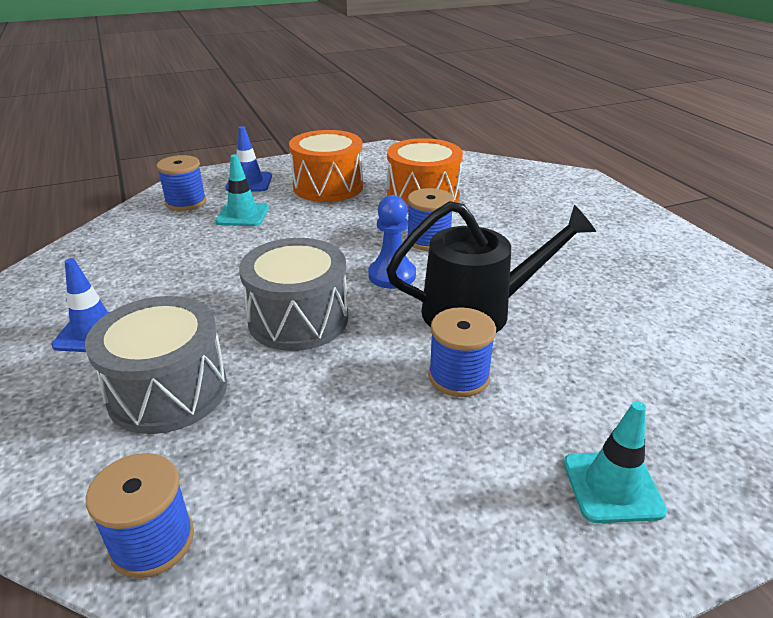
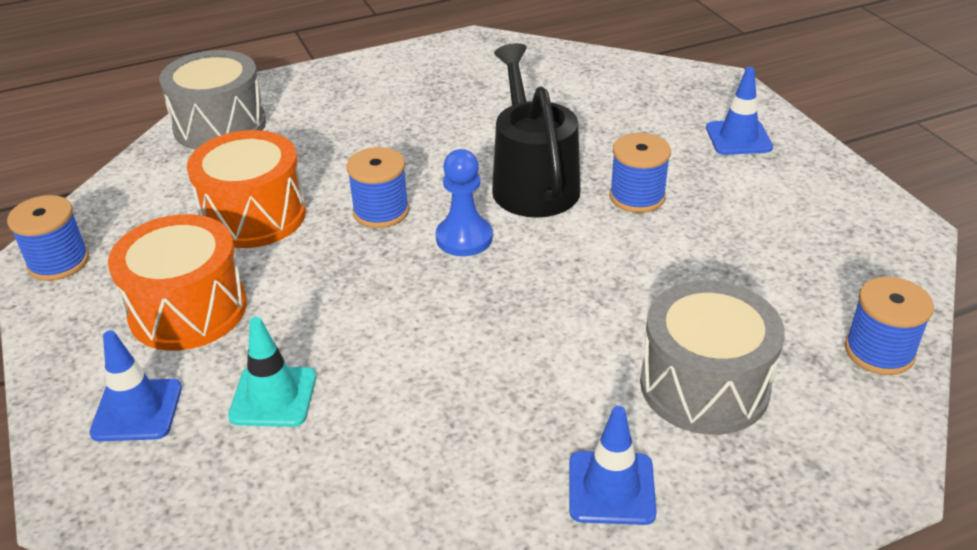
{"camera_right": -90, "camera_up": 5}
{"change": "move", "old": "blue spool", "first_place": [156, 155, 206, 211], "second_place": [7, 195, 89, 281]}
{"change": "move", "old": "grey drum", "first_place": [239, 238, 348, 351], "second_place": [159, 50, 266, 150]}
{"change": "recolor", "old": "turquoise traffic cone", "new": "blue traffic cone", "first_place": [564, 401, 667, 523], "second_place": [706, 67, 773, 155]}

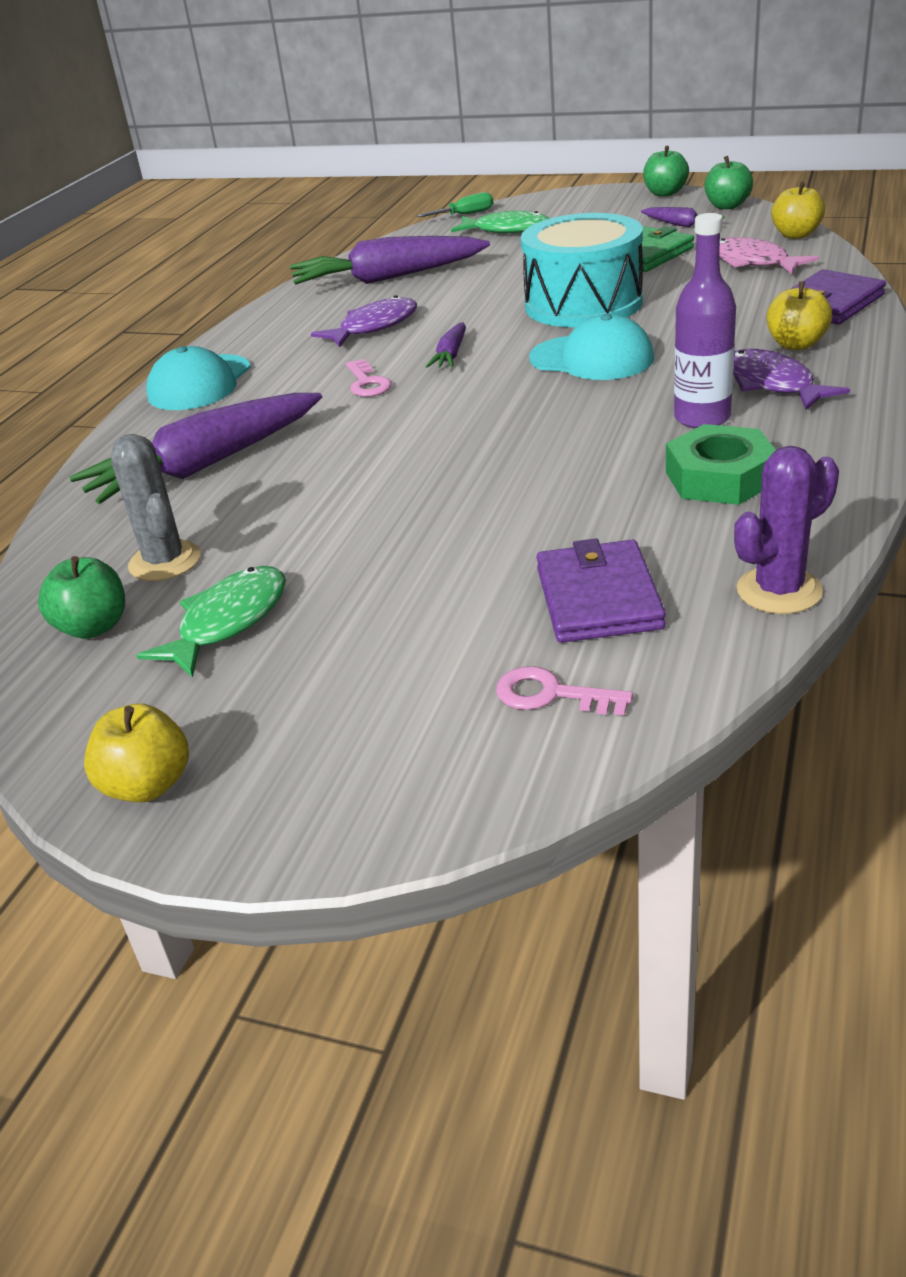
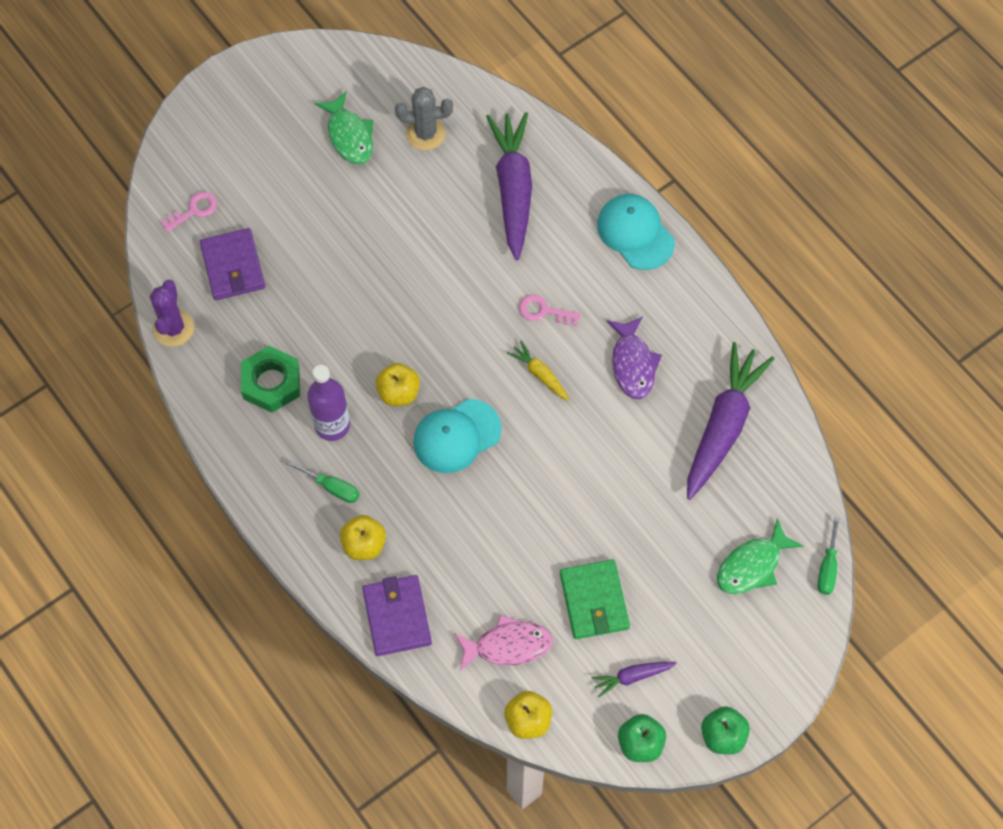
{"camera_right": 120, "camera_up": 30}
{"change": "delete", "old": "green apple", "first_place": [38, 556, 125, 639]}
{"change": "delete", "old": "turquoise drum", "first_place": [521, 213, 643, 327]}
{"change": "move", "old": "yellow apple", "first_place": [84, 704, 189, 802], "second_place": [375, 363, 420, 406]}
{"change": "replace", "old": "purple fish", "new": "green screwdriver", "first_place": [733, 349, 850, 410], "second_place": [287, 460, 360, 503]}
{"change": "recolor", "old": "purple carrot", "new": "yellow carrot", "first_place": [426, 322, 466, 368], "second_place": [507, 341, 570, 401]}
{"change": "rotate", "old": "purple wallet", "first_place": [536, 538, 666, 643], "second_place": [200, 228, 265, 300], "degrees": 45}

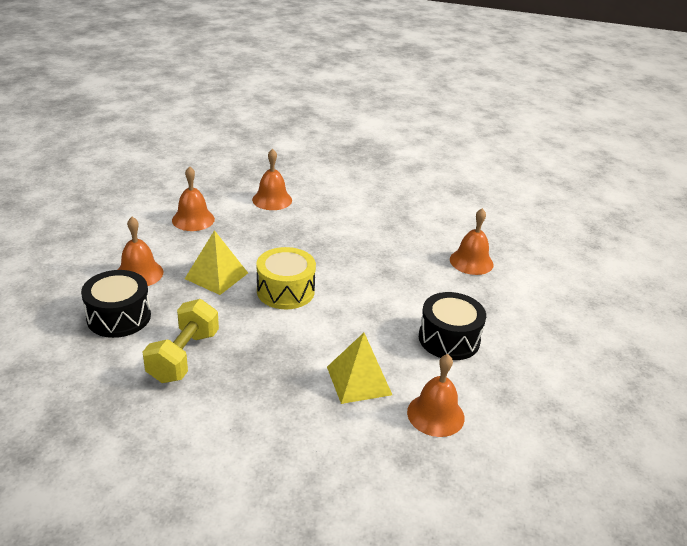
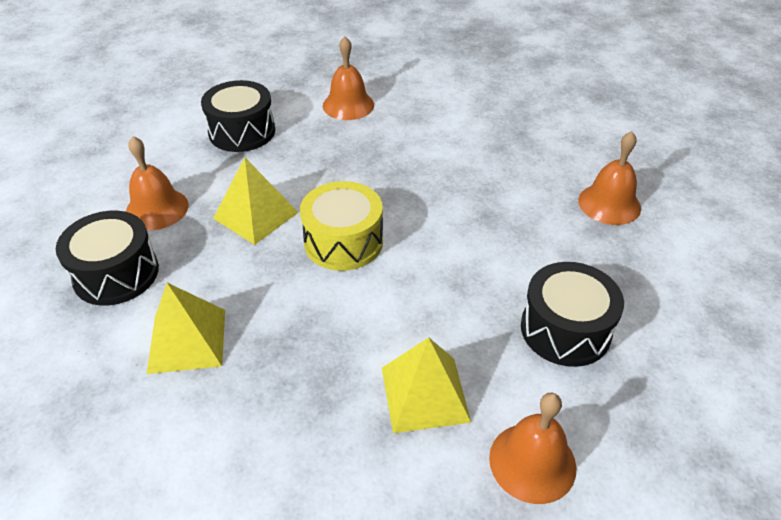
{"camera_right": 10, "camera_up": 10}
{"change": "replace", "old": "yellow dumbbell", "new": "yellow pyramid", "first_place": [143, 299, 219, 383], "second_place": [147, 283, 225, 374]}
{"change": "replace", "old": "orange bell", "new": "black drum", "first_place": [172, 166, 215, 231], "second_place": [201, 80, 275, 152]}

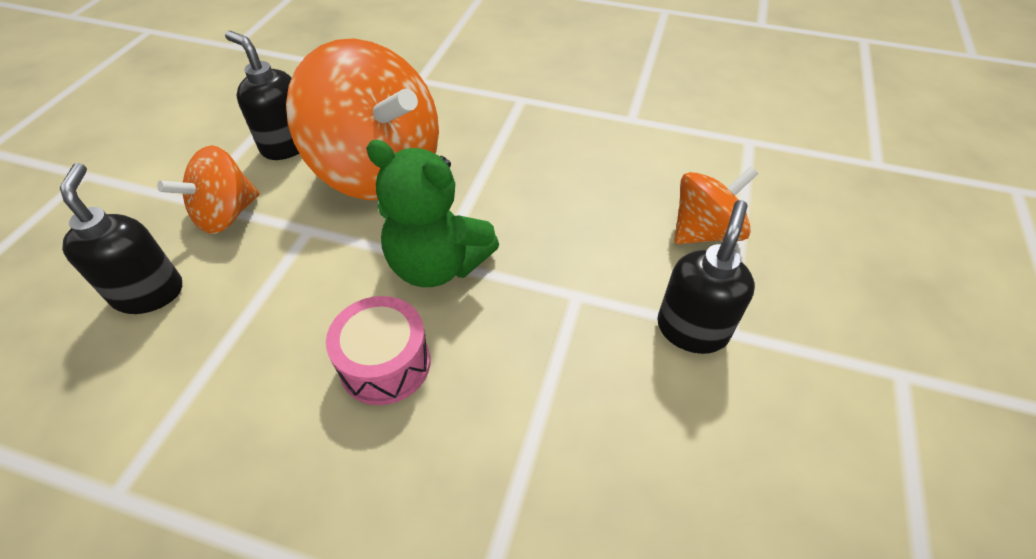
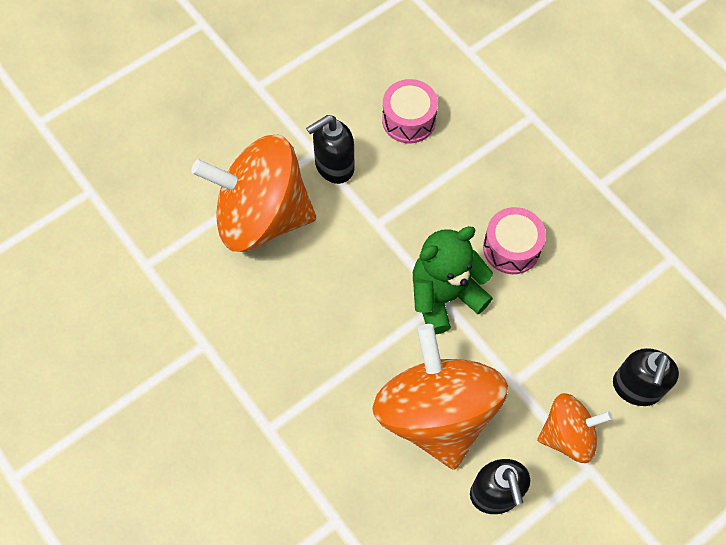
{"camera_right": -145, "camera_up": 15}
{"change": "insert", "new": "pink drum", "second_place": [382, 79, 438, 143]}
{"change": "rotate", "old": "green teddy bear", "first_place": [366, 140, 499, 287], "second_place": [413, 226, 493, 335], "degrees": -90}
{"change": "resize", "old": "orange spinning top", "first_place": [674, 166, 758, 244], "second_place": [191, 134, 316, 252], "factor": 1.87}

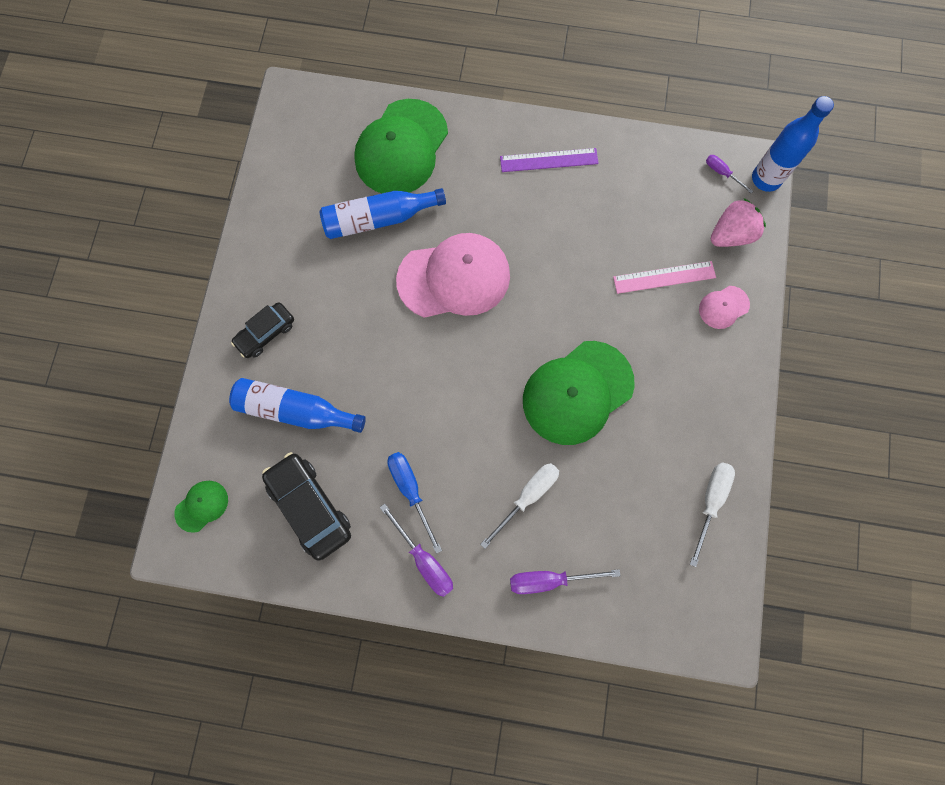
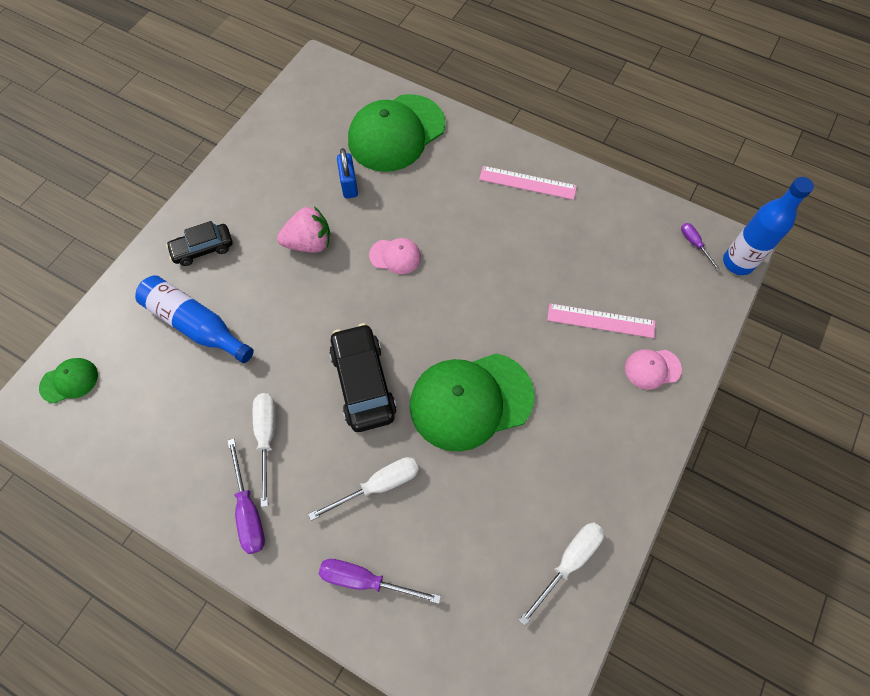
{"camera_right": 20, "camera_up": -10}
{"change": "move", "old": "black car", "first_place": [262, 452, 351, 560], "second_place": [329, 323, 397, 432]}
{"change": "move", "old": "pink strawberry", "first_place": [711, 198, 766, 247], "second_place": [277, 206, 330, 253]}
{"change": "replace", "old": "blue bottle", "new": "blue padlock", "first_place": [319, 188, 446, 239], "second_place": [337, 148, 358, 198]}
{"change": "recolor", "old": "blue screwdriver", "new": "white screwdriver", "first_place": [387, 452, 442, 554], "second_place": [253, 393, 276, 507]}
{"change": "recolor", "old": "purple ruler", "new": "pink ruler", "first_place": [500, 148, 599, 172], "second_place": [479, 166, 577, 200]}
{"change": "resize", "old": "pink cap", "first_place": [396, 233, 510, 318], "second_place": [369, 238, 421, 274], "factor": 0.46}

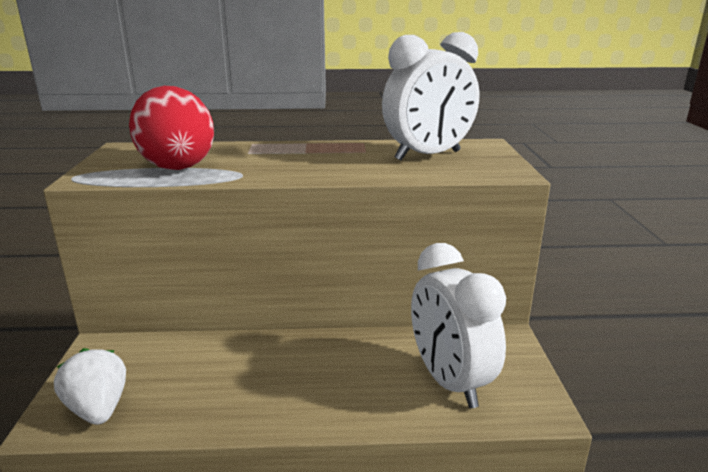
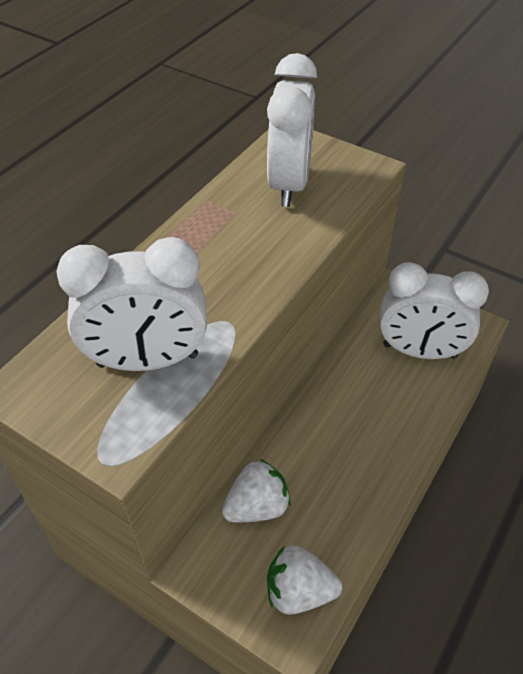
{"camera_right": -55, "camera_up": 25}
{"change": "insert", "new": "white strawberry", "second_place": [222, 459, 291, 523]}
{"change": "replace", "old": "red egg", "new": "white clock", "first_place": [129, 86, 214, 170], "second_place": [57, 237, 207, 371]}

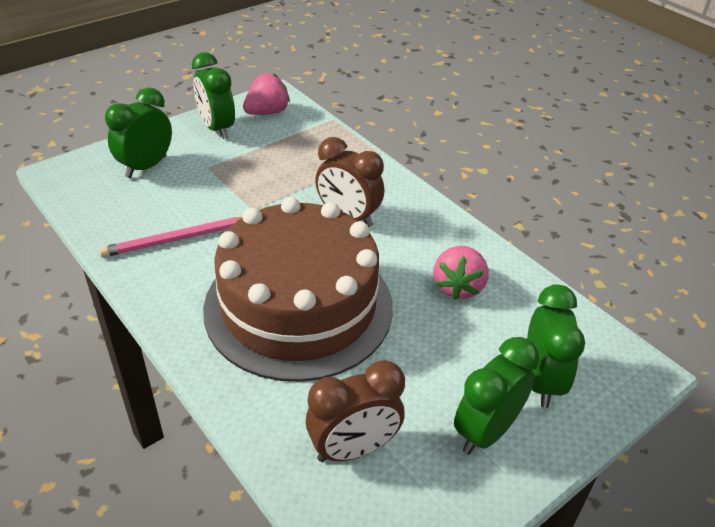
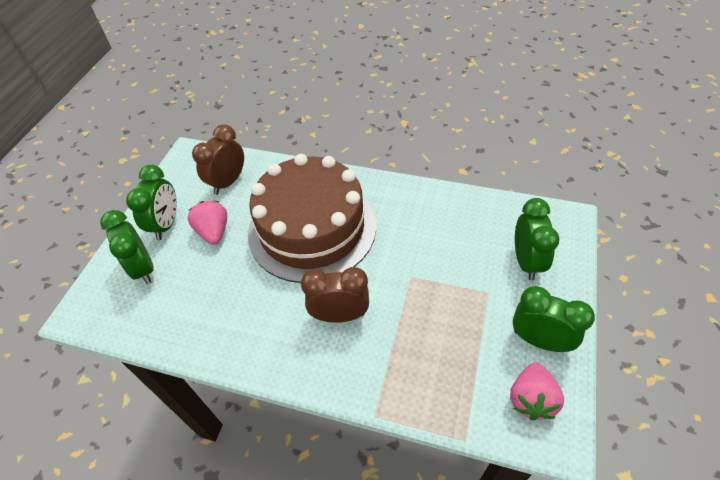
{"camera_right": 150, "camera_up": 10}
{"change": "delete", "old": "pink pencil", "first_place": [99, 217, 243, 257]}
{"change": "move", "old": "pink strawberry", "first_place": [434, 246, 489, 300], "second_place": [188, 201, 227, 245]}

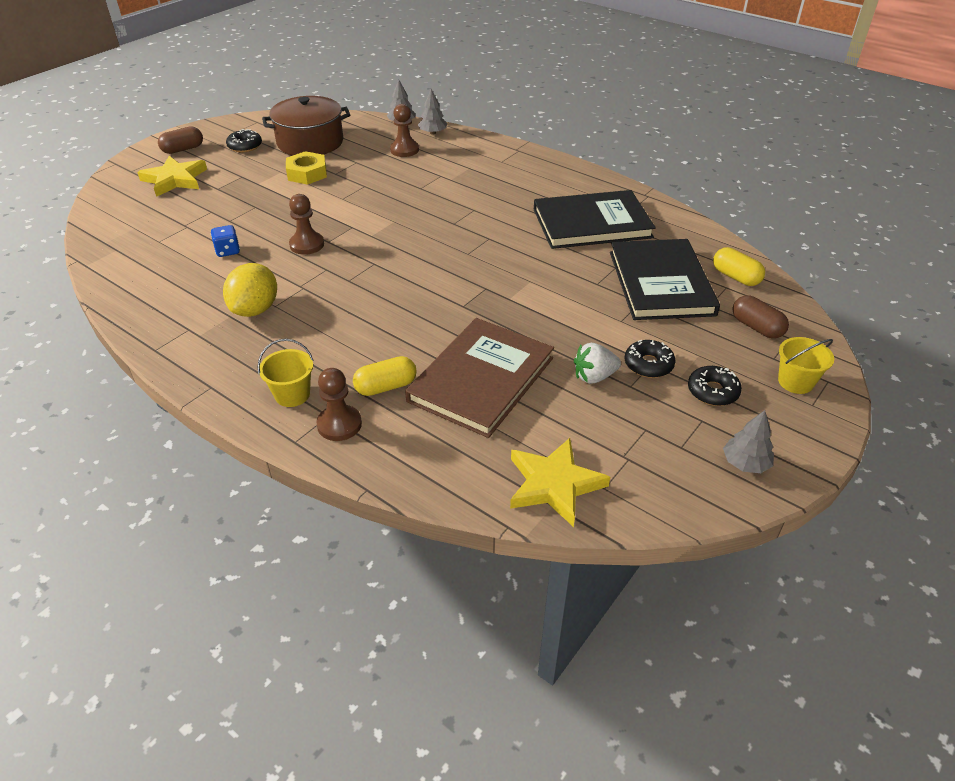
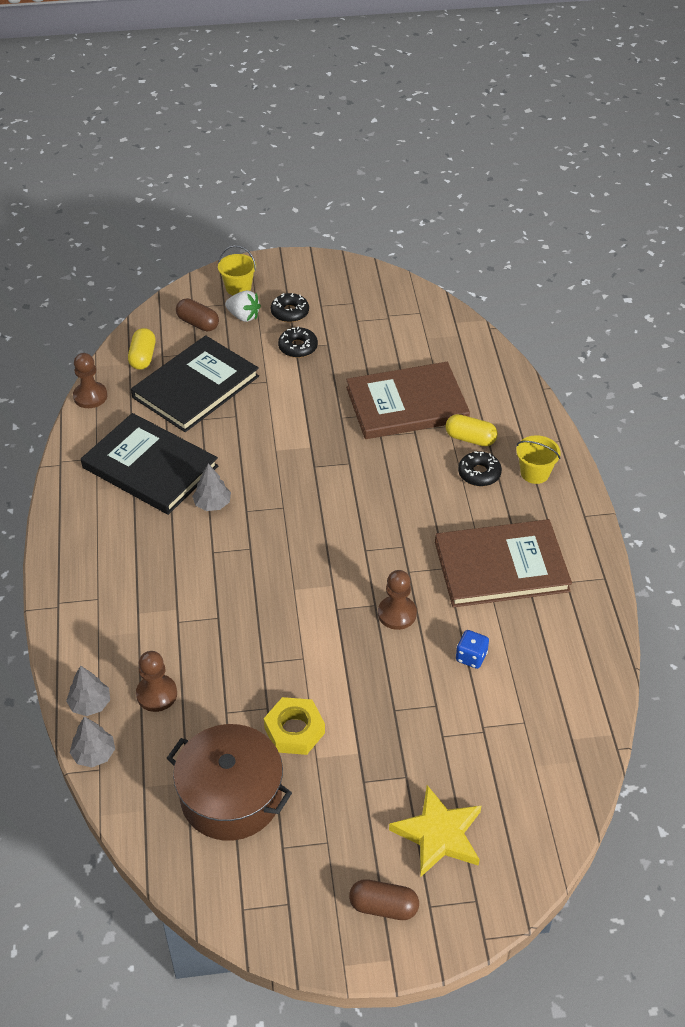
{"camera_right": -135, "camera_up": 5}
{"change": "delete", "old": "yellow star", "first_place": [510, 438, 610, 527]}
{"change": "move", "old": "black donut", "first_place": [226, 129, 262, 153], "second_place": [458, 451, 502, 486]}
{"change": "move", "old": "brown pawn", "first_place": [316, 368, 362, 441], "second_place": [73, 353, 107, 408]}
{"change": "move", "old": "white strawberry", "first_place": [574, 343, 621, 384], "second_place": [225, 290, 261, 322]}
{"change": "move", "old": "grey tree", "first_place": [723, 410, 774, 473], "second_place": [192, 463, 231, 511]}
{"change": "replace", "old": "yellow lemon", "new": "brown book", "first_place": [223, 263, 277, 317], "second_place": [435, 519, 572, 607]}
{"change": "rotate", "old": "brown capsule", "first_place": [732, 295, 789, 339], "second_place": [176, 298, 219, 331], "degrees": -60}

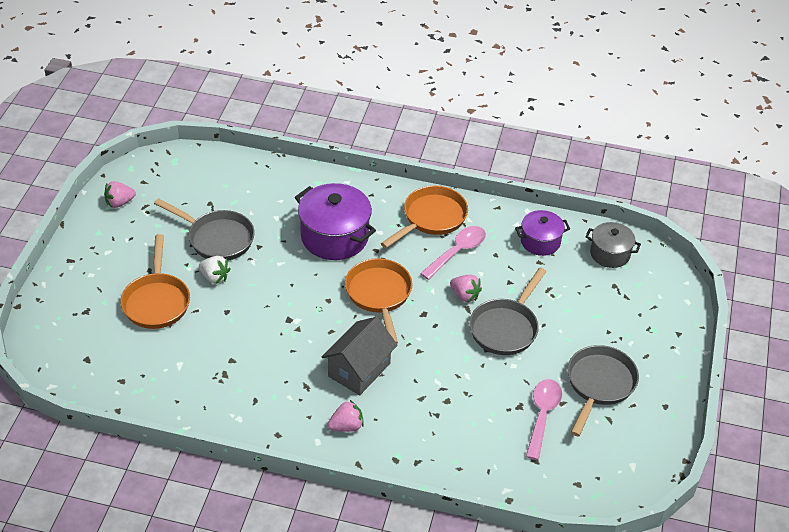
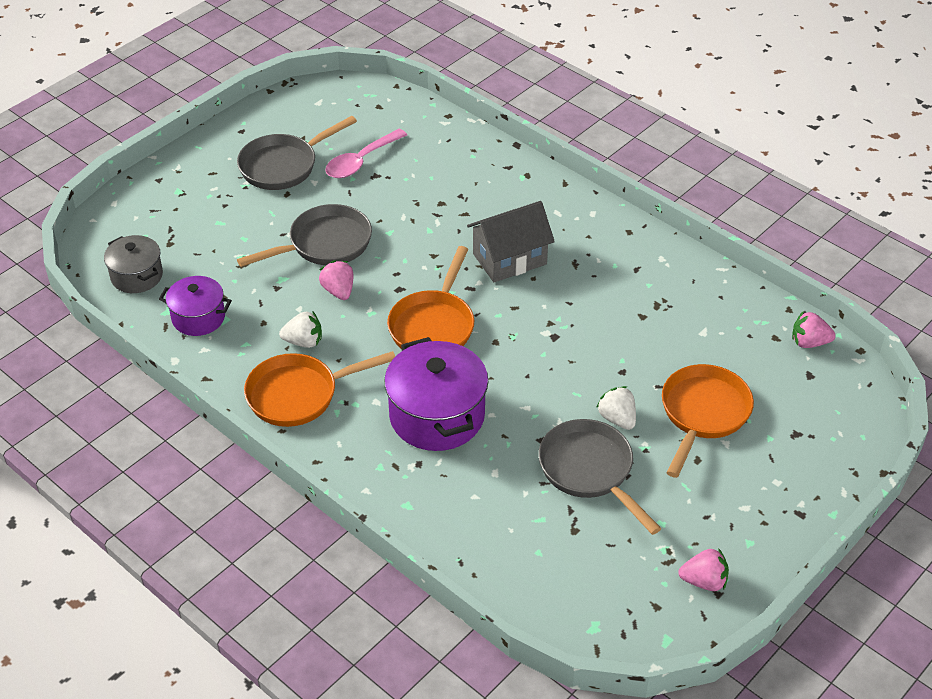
{"camera_right": -150, "camera_up": 0}
{"change": "move", "old": "pink strawberry", "first_place": [328, 400, 364, 432], "second_place": [792, 312, 836, 348]}
{"change": "replace", "old": "pink spoon", "new": "white strawberry", "first_place": [420, 226, 486, 280], "second_place": [279, 311, 322, 348]}

